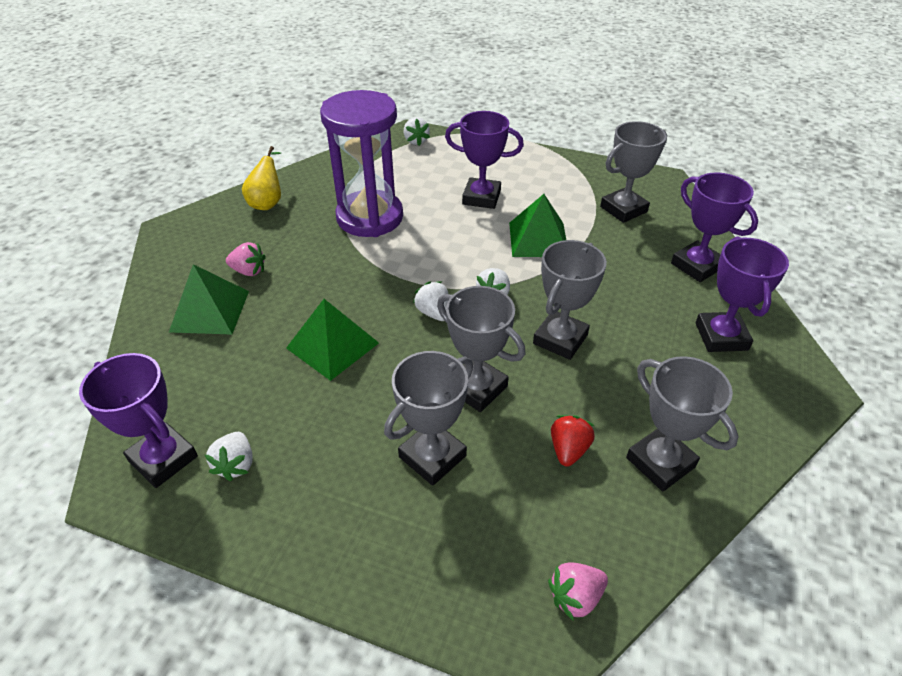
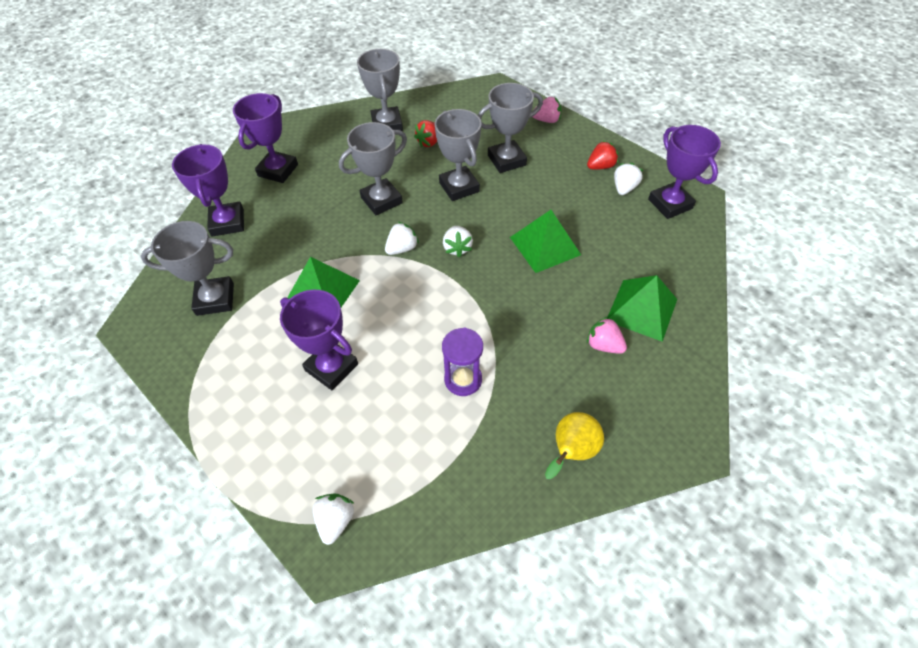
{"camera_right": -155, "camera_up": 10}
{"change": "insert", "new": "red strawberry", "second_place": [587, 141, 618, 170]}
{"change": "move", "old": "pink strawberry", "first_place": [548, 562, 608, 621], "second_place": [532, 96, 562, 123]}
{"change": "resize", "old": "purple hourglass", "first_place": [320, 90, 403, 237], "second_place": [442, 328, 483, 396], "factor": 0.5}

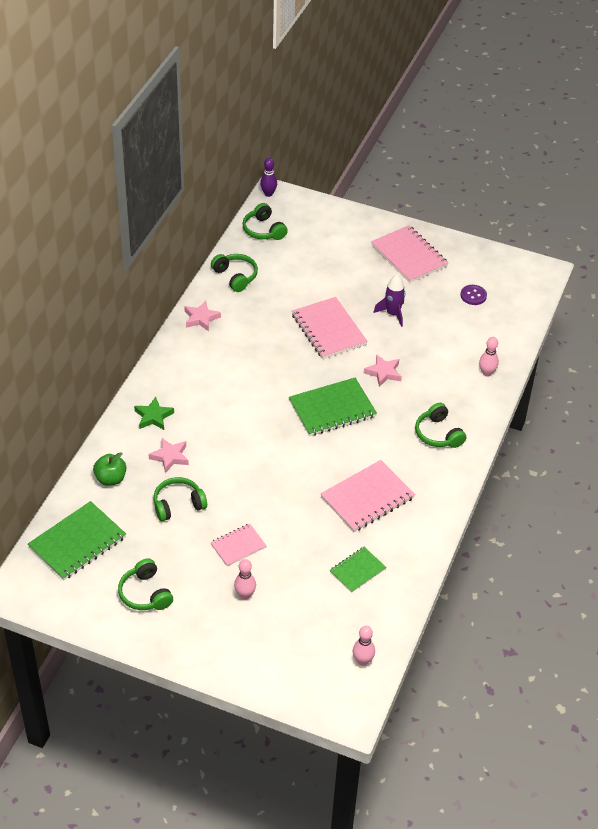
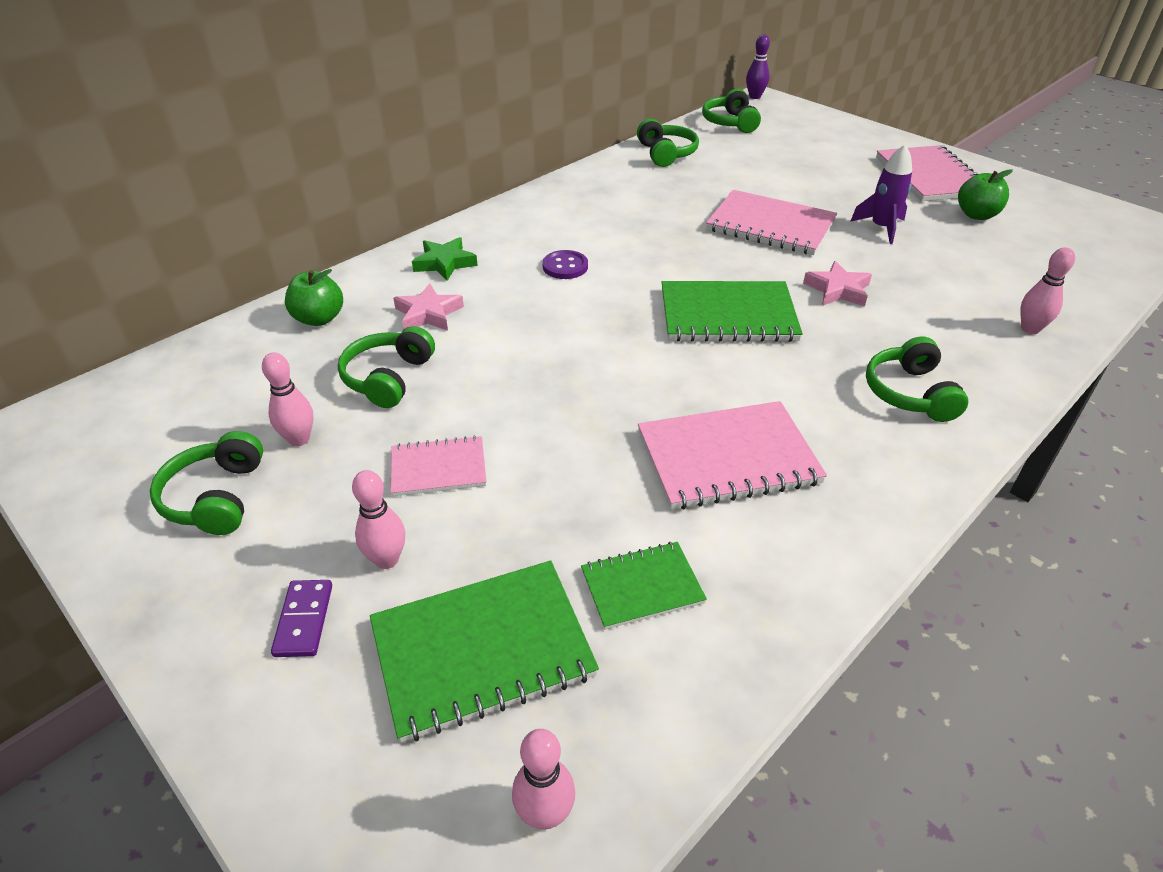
{"camera_right": 25, "camera_up": -5}
{"change": "delete", "old": "pink star", "first_place": [184, 301, 221, 331]}
{"change": "insert", "new": "pink bowling pin", "second_place": [262, 352, 313, 446]}
{"change": "insert", "new": "purple domino", "second_place": [271, 580, 332, 657]}
{"change": "insert", "new": "green apple", "second_place": [958, 169, 1013, 220]}
{"change": "move", "old": "green notebook", "first_place": [28, 501, 126, 580], "second_place": [370, 561, 599, 743]}
{"change": "move", "old": "purple button", "first_place": [461, 285, 487, 305], "second_place": [543, 250, 588, 279]}
{"change": "rotate", "old": "green headphones", "first_place": [153, 477, 207, 521], "second_place": [338, 326, 435, 408], "degrees": -75}
{"change": "rotate", "old": "pink notebook", "first_place": [292, 297, 368, 359], "second_place": [706, 190, 837, 255], "degrees": -60}

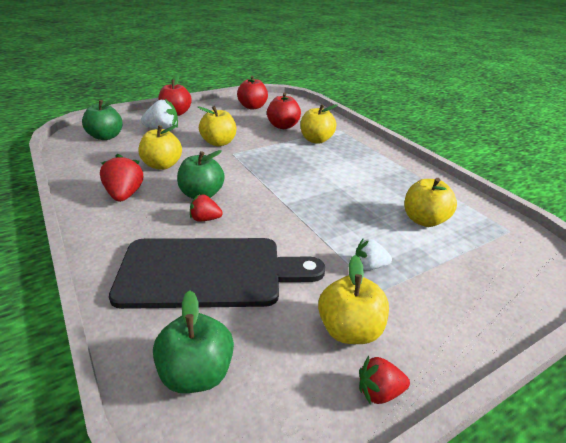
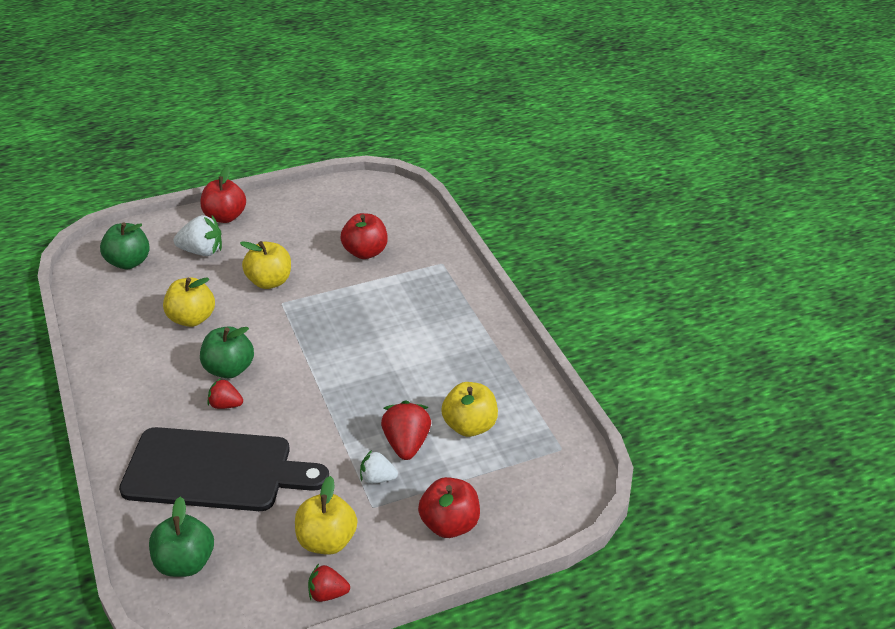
{"camera_right": 10, "camera_up": 5}
{"change": "delete", "old": "yellow apple", "first_place": [300, 104, 338, 144]}
{"change": "move", "old": "red strawberry", "first_place": [100, 154, 143, 202], "second_place": [381, 401, 431, 460]}
{"change": "move", "old": "red apple", "first_place": [237, 76, 268, 110], "second_place": [418, 477, 480, 538]}

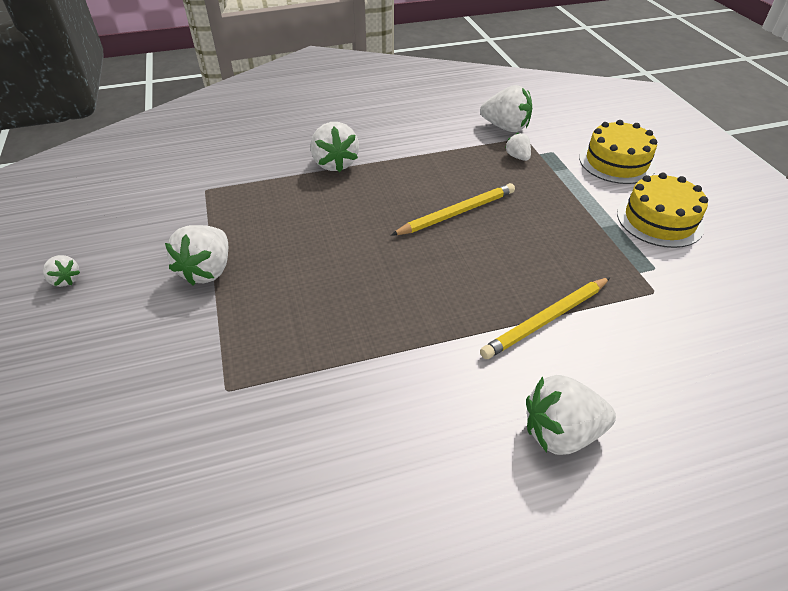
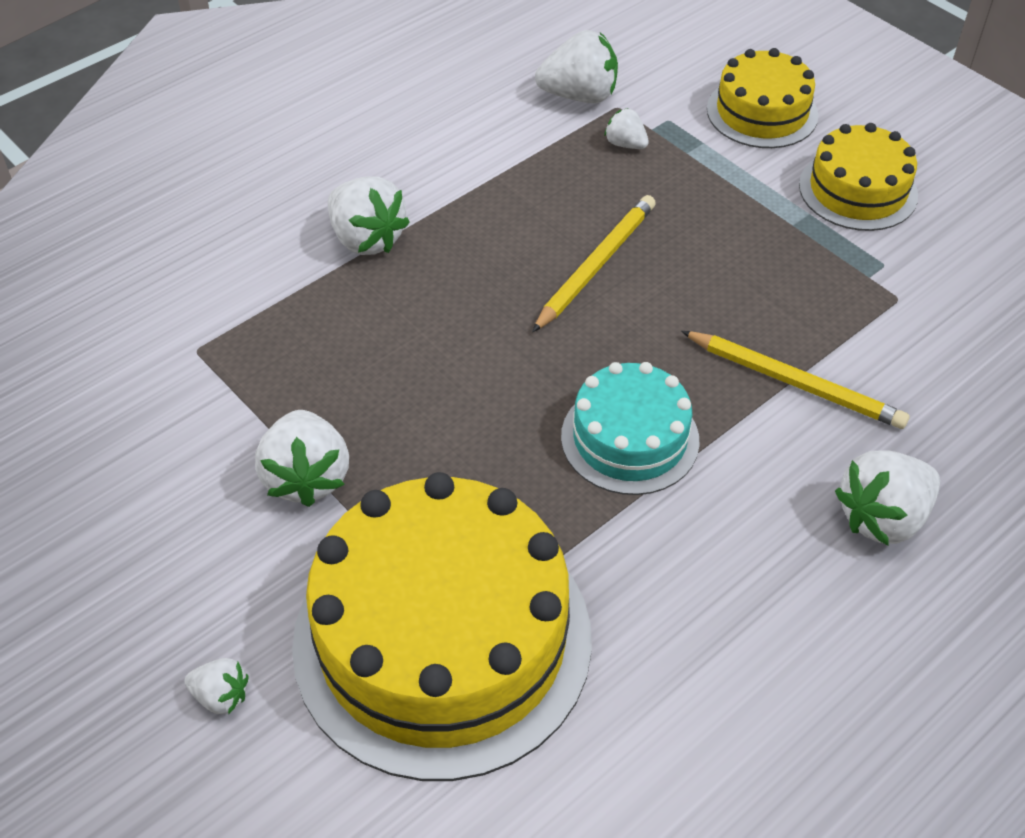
{"camera_right": -25, "camera_up": 5}
{"change": "insert", "new": "yellow cake", "second_place": [292, 472, 592, 781]}
{"change": "insert", "new": "turquoise cake", "second_place": [561, 362, 700, 495]}
{"change": "move", "old": "white strawberry", "first_place": [43, 255, 80, 287], "second_place": [185, 658, 249, 715]}
{"change": "rotate", "old": "yellow pencil", "first_place": [480, 277, 610, 359], "second_place": [681, 331, 909, 429], "degrees": -90}

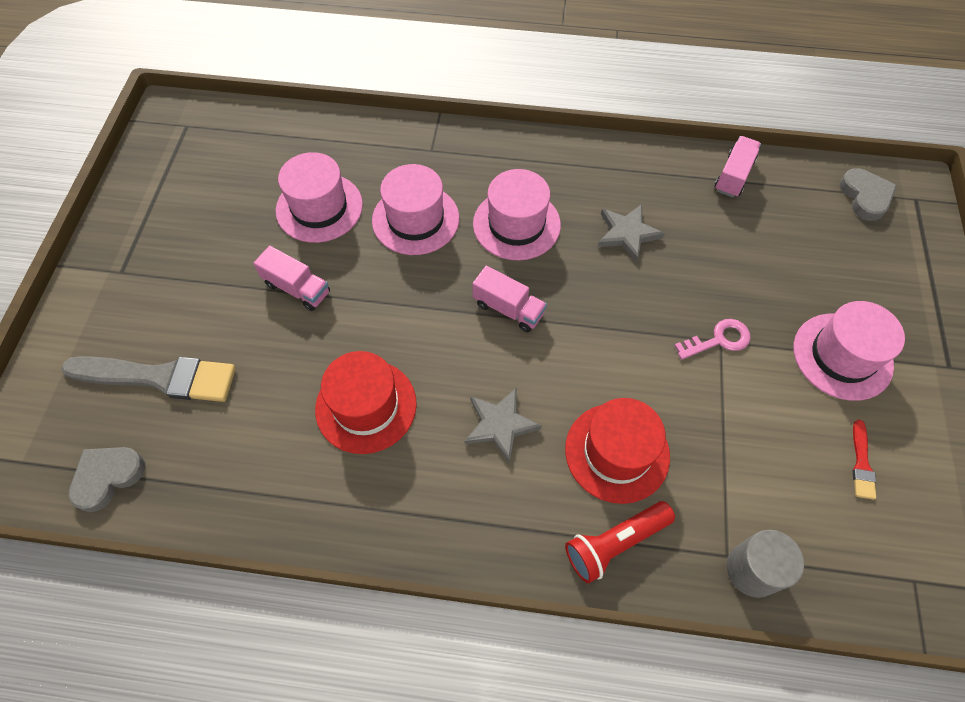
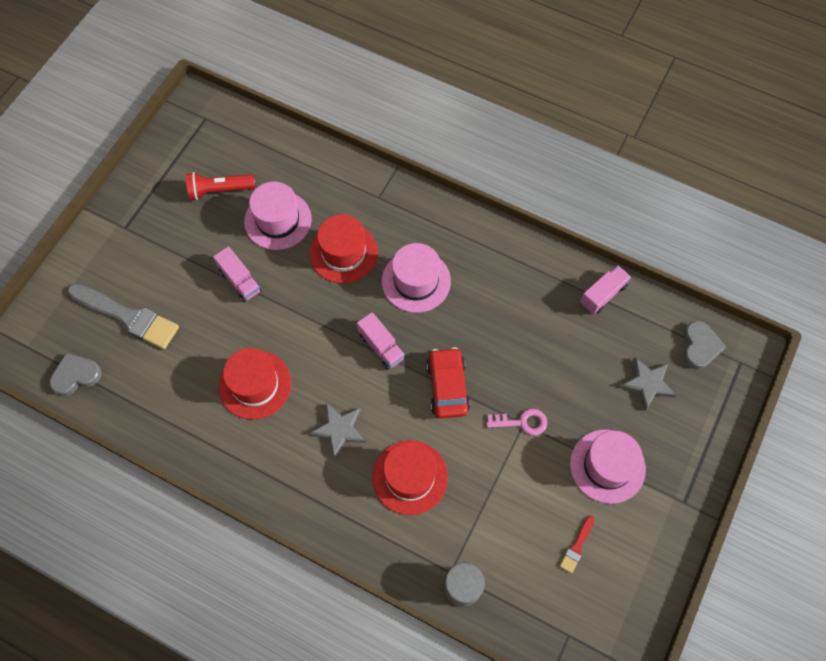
{"camera_right": 20, "camera_up": 5}
{"change": "insert", "new": "red car", "second_place": [427, 347, 470, 418]}
{"change": "move", "old": "red flashlight", "first_place": [565, 501, 675, 583], "second_place": [186, 172, 255, 200]}
{"change": "move", "old": "grey star", "first_place": [598, 204, 665, 263], "second_place": [620, 357, 676, 411]}
{"change": "recolor", "old": "pink hat", "new": "red hat", "first_place": [372, 164, 459, 255], "second_place": [310, 214, 378, 284]}

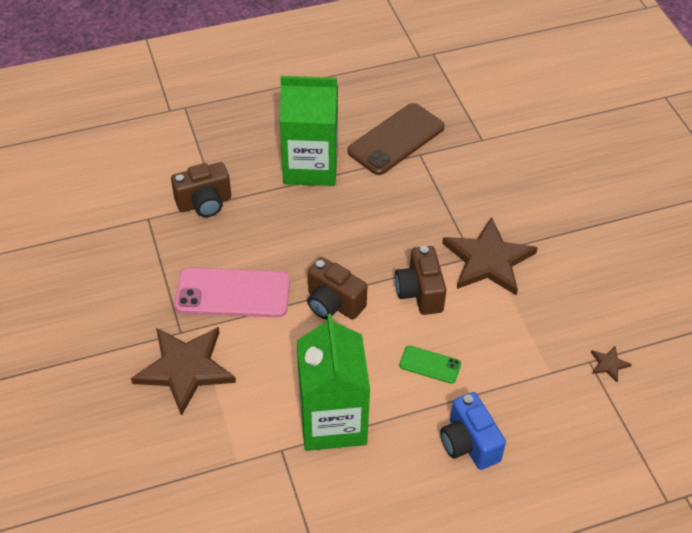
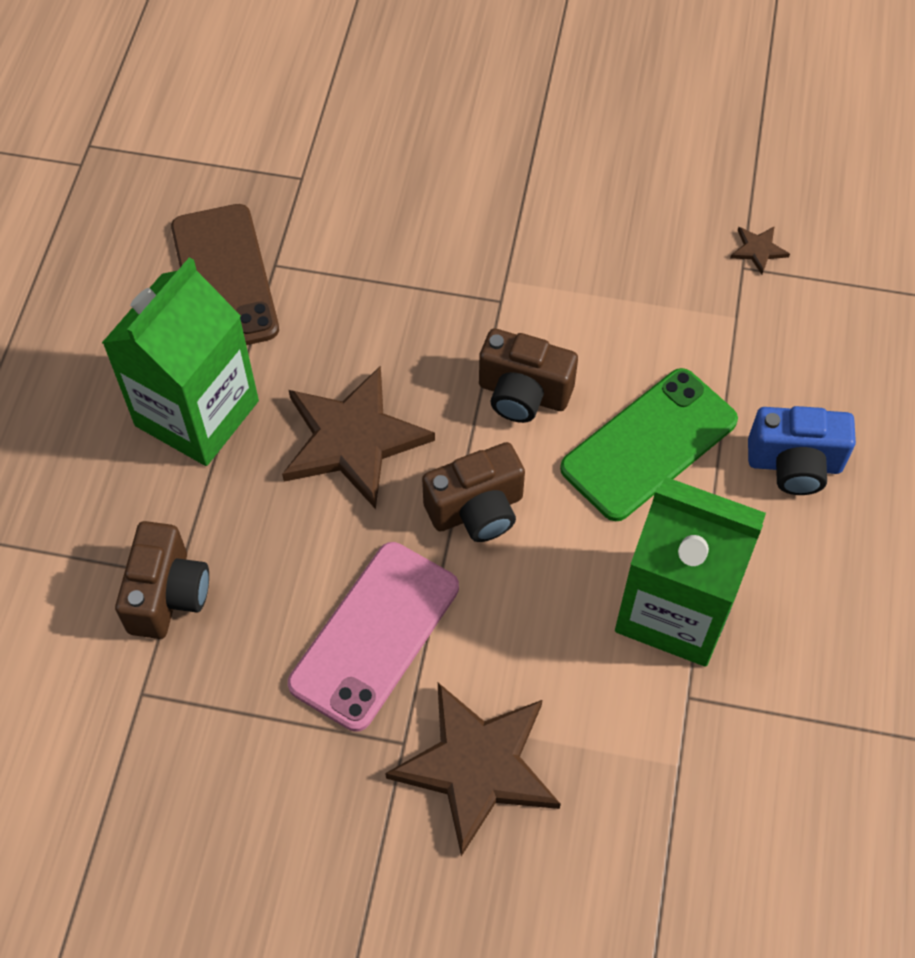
{"camera_right": -60, "camera_up": 10}
{"change": "move", "old": "brown star", "first_place": [442, 217, 538, 296], "second_place": [282, 366, 435, 509]}
{"change": "resize", "old": "green phone", "first_place": [399, 345, 461, 384], "second_place": [560, 368, 738, 521], "factor": 2.0}

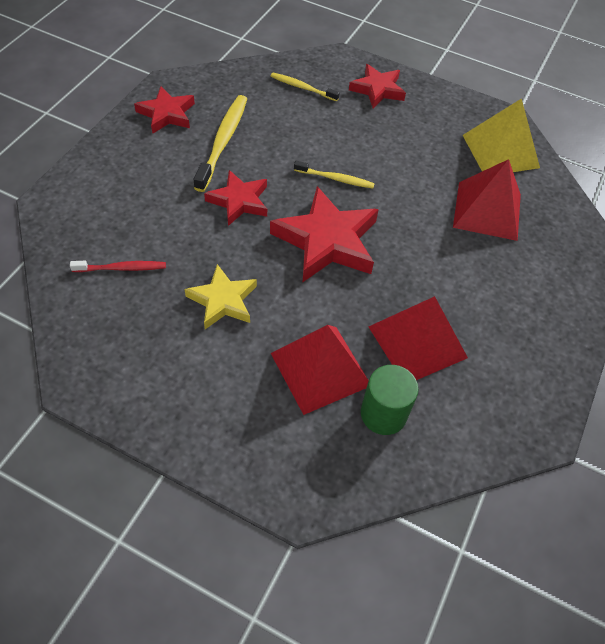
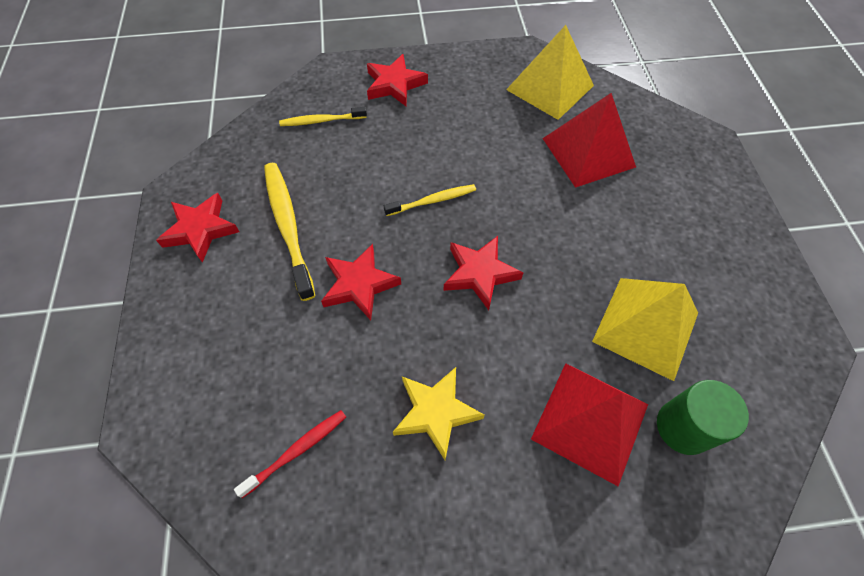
{"camera_right": -30, "camera_up": 5}
{"change": "recolor", "old": "red pyramid", "new": "yellow pyramid", "first_place": [369, 296, 468, 380], "second_place": [592, 278, 698, 381]}
{"change": "resize", "old": "red star", "first_place": [270, 186, 379, 283], "second_place": [443, 236, 523, 310], "factor": 0.61}

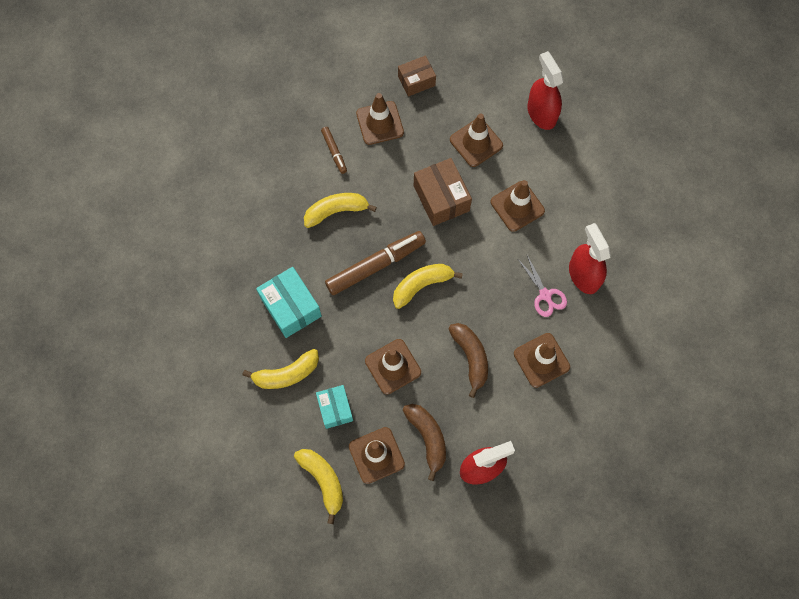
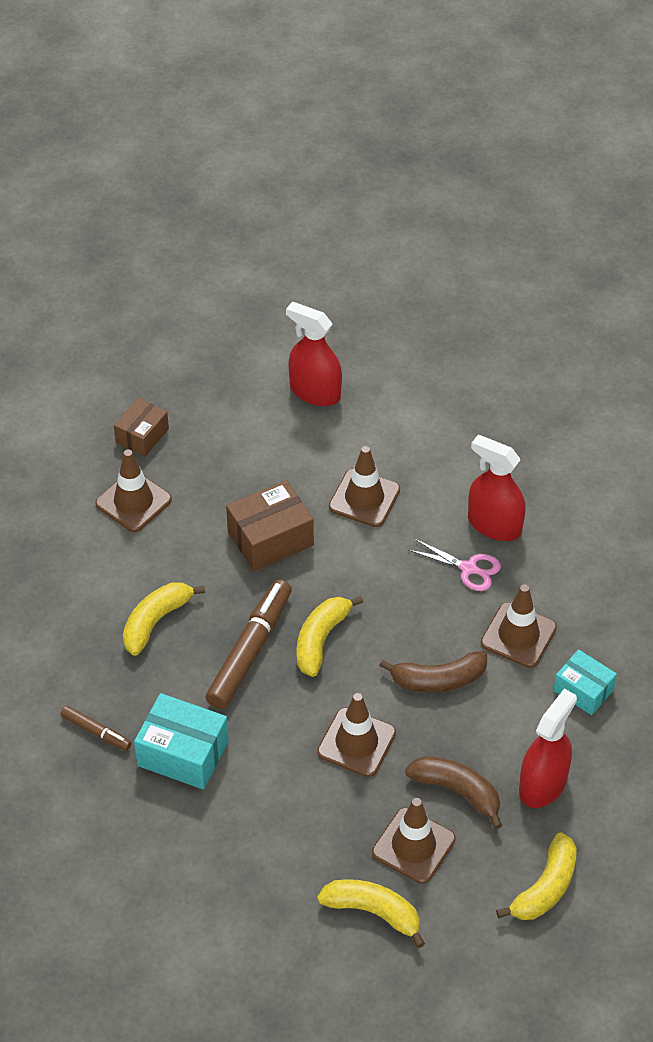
{"camera_right": -35, "camera_up": -20}
{"change": "delete", "old": "brown traffic cone", "first_place": [450, 113, 503, 167]}
{"change": "move", "old": "yellow banana", "first_place": [243, 349, 319, 389], "second_place": [496, 832, 577, 920]}
{"change": "move", "old": "turquoise box", "first_place": [316, 385, 353, 429], "second_place": [554, 649, 617, 715]}
{"change": "move", "old": "brown marker", "first_place": [321, 127, 347, 174], "second_place": [60, 706, 131, 751]}
{"change": "rotate", "old": "brown box", "first_place": [414, 158, 472, 226], "second_place": [226, 480, 314, 571], "degrees": -60}
{"change": "rotate", "old": "brown banana", "first_place": [448, 323, 488, 398], "second_place": [379, 651, 487, 692], "degrees": 135}

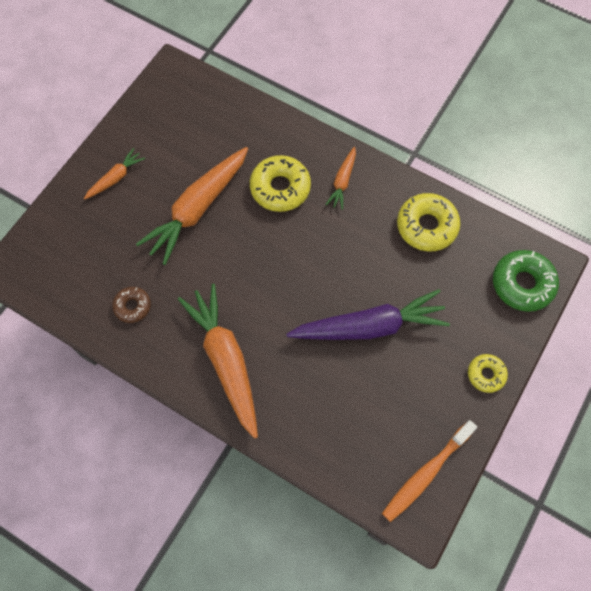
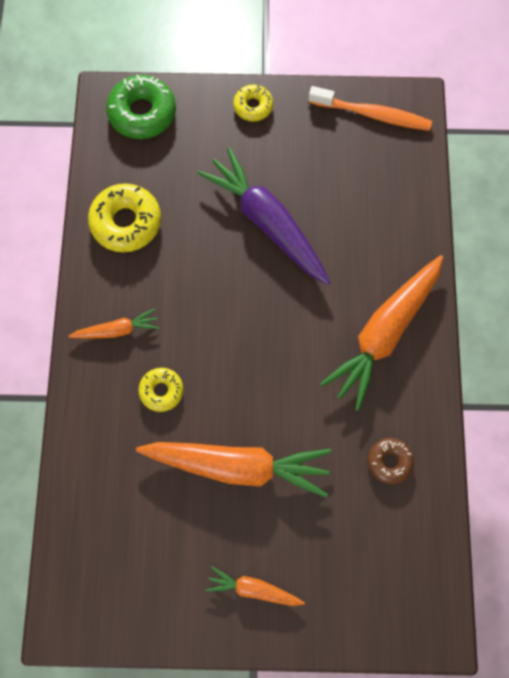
{"camera_right": -120, "camera_up": 5}
{"change": "resize", "old": "yellow donut", "first_place": [250, 155, 311, 212], "second_place": [138, 368, 184, 412], "factor": 0.58}

